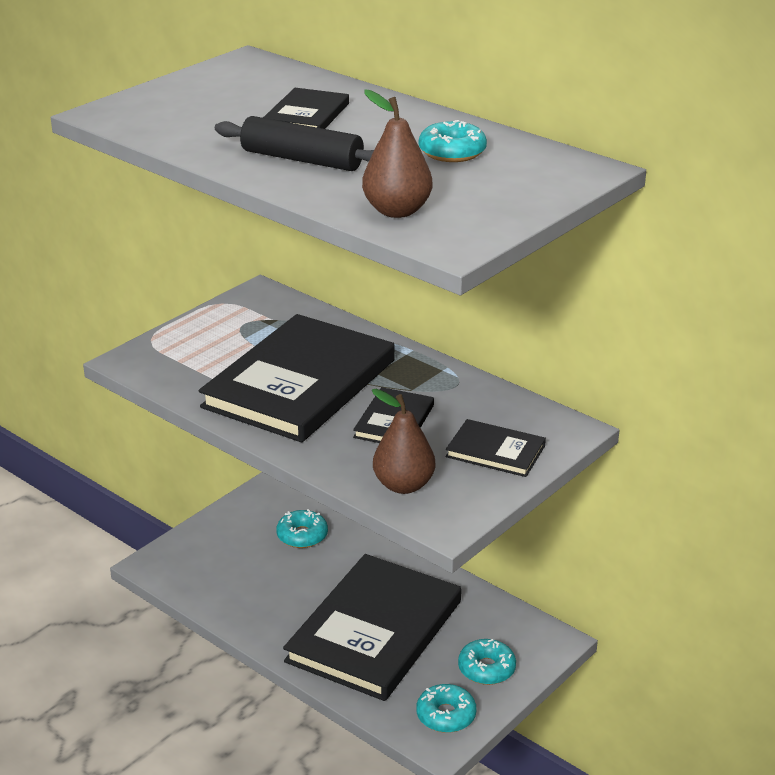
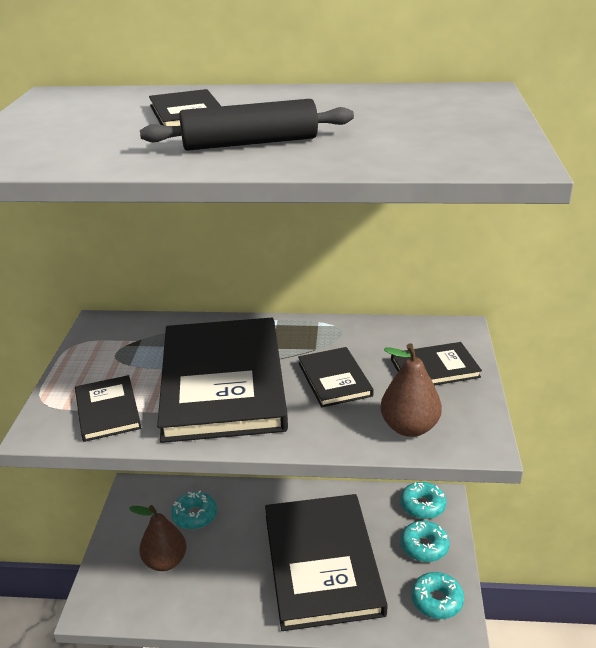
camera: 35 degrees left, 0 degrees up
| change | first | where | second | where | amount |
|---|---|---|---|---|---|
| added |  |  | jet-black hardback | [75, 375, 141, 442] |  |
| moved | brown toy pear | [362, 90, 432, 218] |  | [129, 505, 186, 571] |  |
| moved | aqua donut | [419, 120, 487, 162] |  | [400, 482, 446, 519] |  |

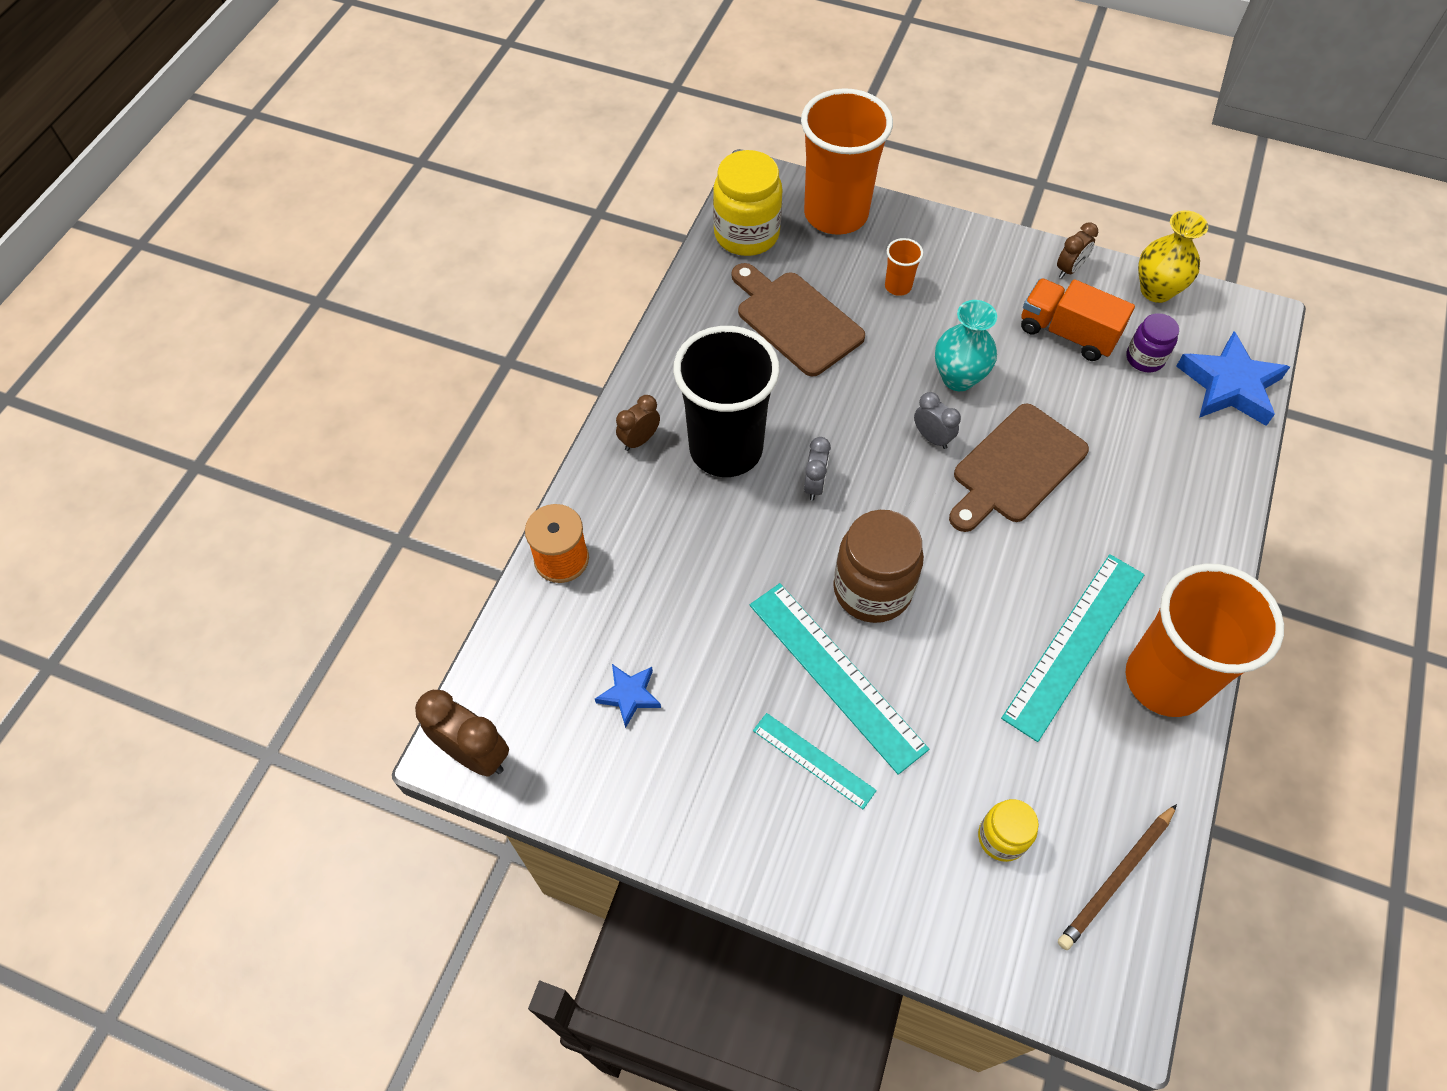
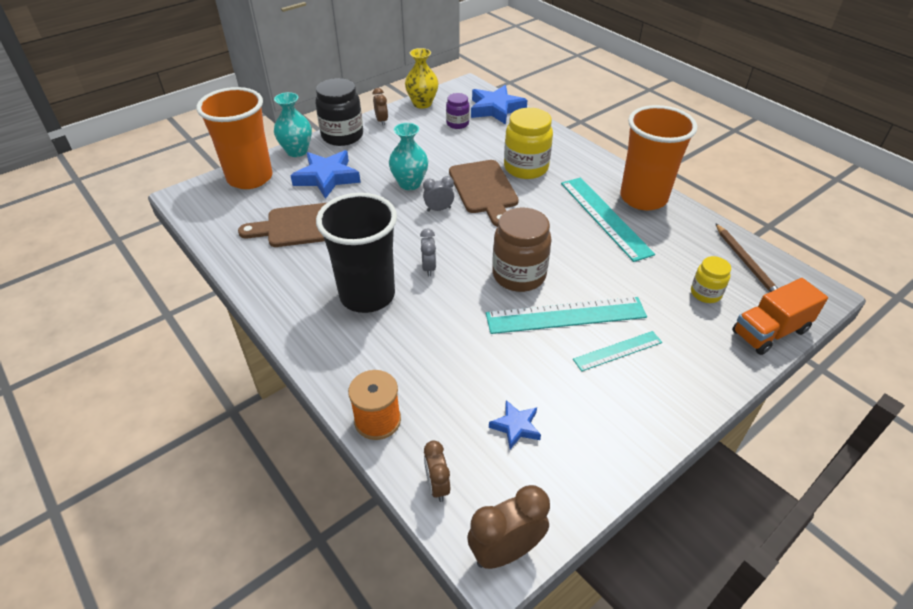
camera: 60 degrees left, 15 degrees down
| change | first | where | second | where | amount |
|---|---|---|---|---|---|
| added |  |  | aqua flower vase | [274, 92, 312, 157] |  |
| replaced | orange-coloured beaker | [885, 238, 923, 296] | royal blue five-pointed star | [290, 150, 361, 199] |  |
| added |  |  | jet-black preserve jar | [315, 78, 363, 146] |  |
| turned | grey alarm clock | [804, 437, 831, 501] |  | [420, 229, 436, 277] | 45 degrees clockwise |
| moved | brown alarm clock | [616, 395, 660, 451] |  | [424, 440, 450, 502] |  |
| moved | golden preserve jar | [713, 150, 783, 256] |  | [504, 108, 553, 179] |  |
| moved | orange-coloured truck | [1021, 278, 1135, 361] |  | [732, 278, 828, 355] |  |

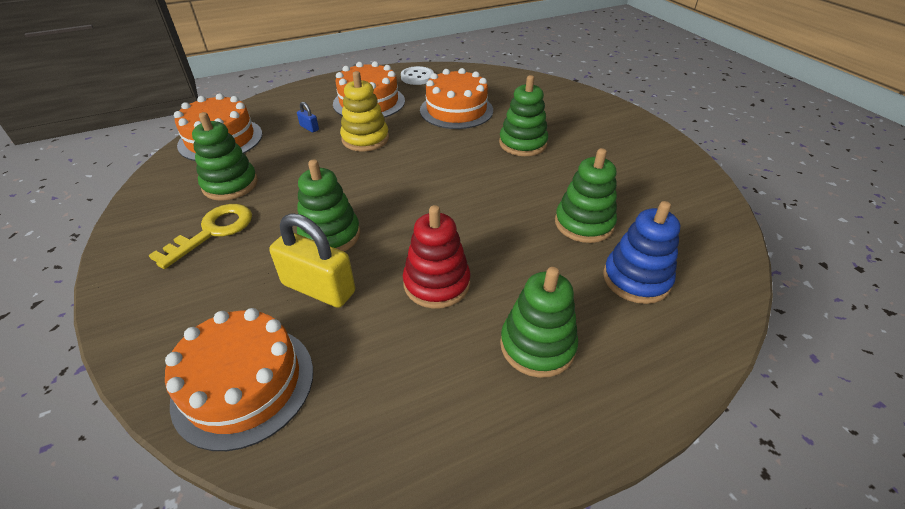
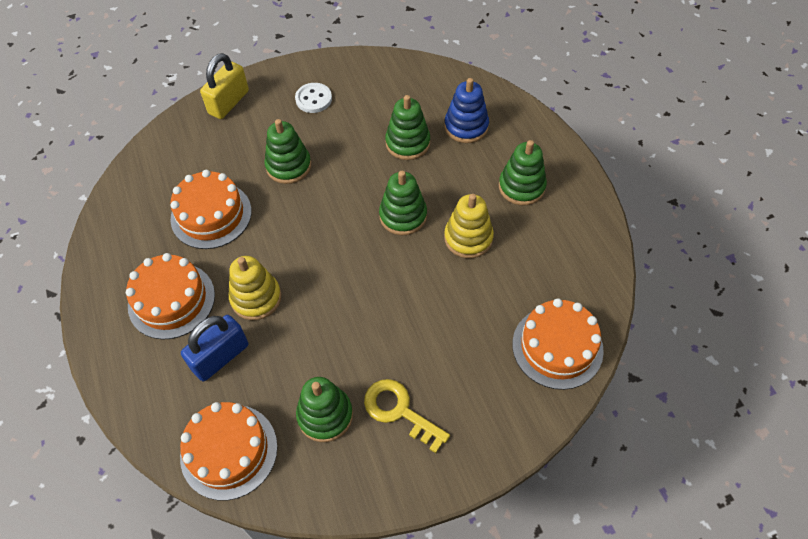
camera: 85 degrees left, 15 degrees up
| change | first | where | second | where | amount |
|---|---|---|---|---|---|
| resized | royal blue small lock | [297, 102, 319, 133] |  | [181, 315, 248, 381] | x2.29 |
| moved | golden small lock | [269, 213, 355, 308] |  | [200, 53, 249, 119] |  |
| moved | white sewing button | [401, 66, 434, 85] |  | [295, 83, 332, 113] |  |
| moved | emerald stacking rings | [297, 159, 360, 252] |  | [379, 171, 427, 235] |  |
| recoloured | red stacking rings | [403, 205, 470, 309] | golden stacking rings | [444, 194, 494, 258] |  |

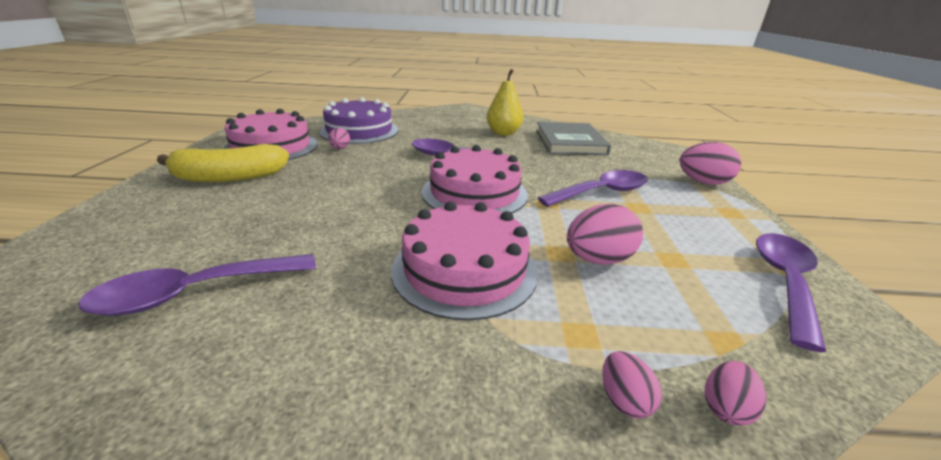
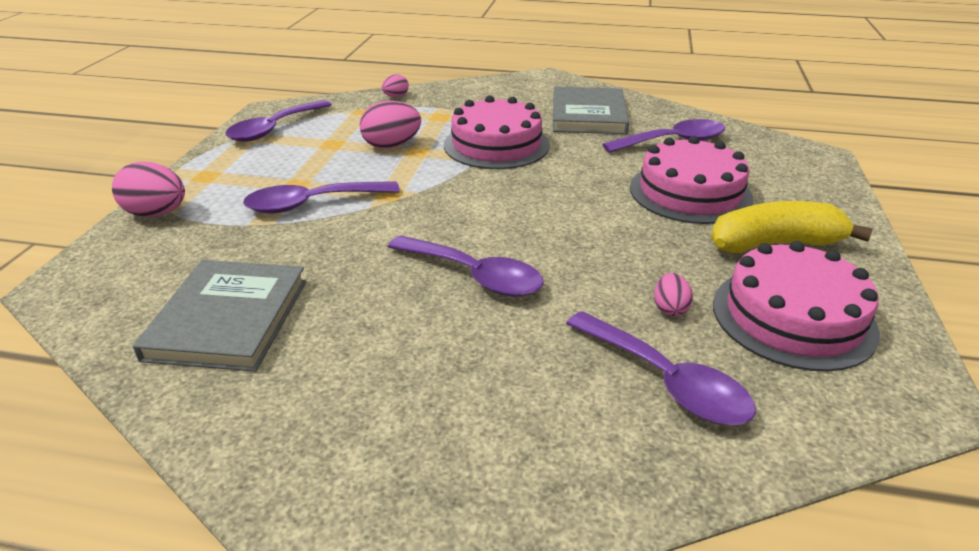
camera: 170 degrees left, 5 degrees up
| change | first | where | second | where | amount |
|---|---|---|---|---|---|
| added |  |  | grey hardback | [553, 87, 629, 134] |  |
| replaced | purple gateau | [319, 97, 398, 144] | purple teaspoon | [566, 311, 756, 425] |  |
| moved | pink gateau | [422, 145, 528, 213] |  | [630, 136, 753, 224] |  |
| removed | golden toy pear | [486, 69, 524, 136] |  |  |  |
| removed | pink egg shape | [602, 351, 662, 419] |  |  |  |

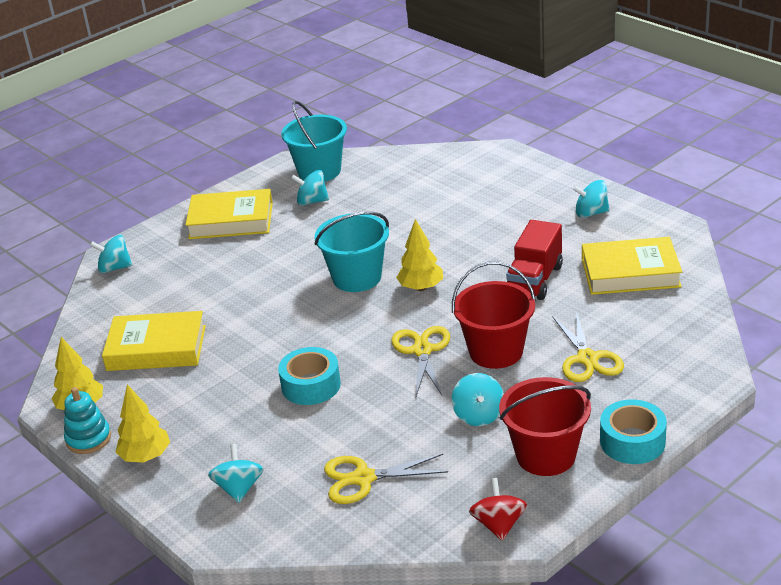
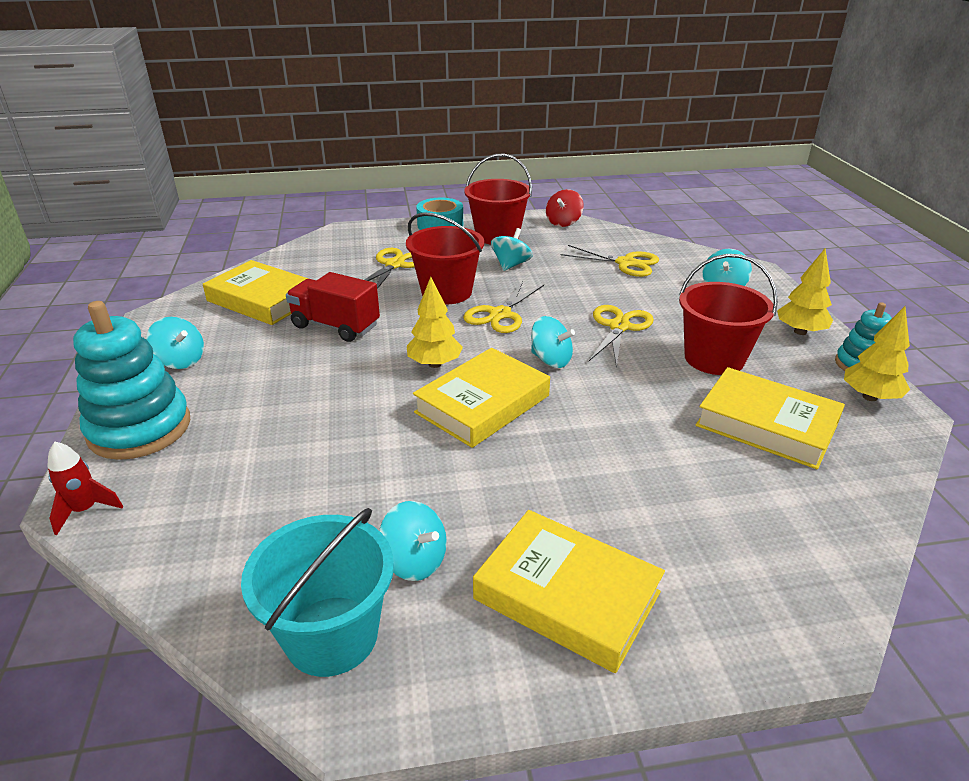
camera: 150 degrees left, 0 degrees up
| change | first | where | second | where | amount |
|---|---|---|---|---|---|
| added |  |  | red rocket | [48, 442, 124, 535] |  |
| added |  |  | aqua stacking rings | [73, 301, 190, 460] |  |
| turned | red truck | [506, 220, 563, 300] |  | [286, 272, 380, 342] | 120 degrees counterclockwise |
| replaced | aqua sand bucket | [314, 212, 389, 292] | golden hardback | [413, 348, 550, 448] |  |
| moved | aqua spinning top | [90, 235, 132, 274] |  | [531, 316, 575, 368] |  |
| replaced | aqua sticky tape | [278, 347, 341, 405] | golden scissors | [589, 305, 654, 368] |  |
| added |  |  | red sand bucket | [679, 254, 778, 375] |  |

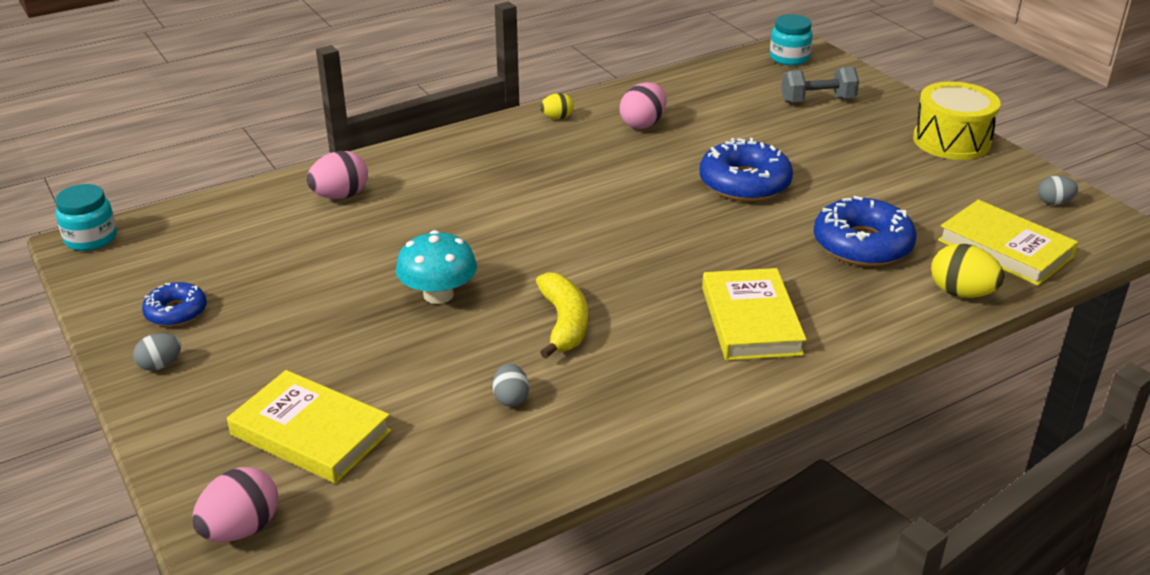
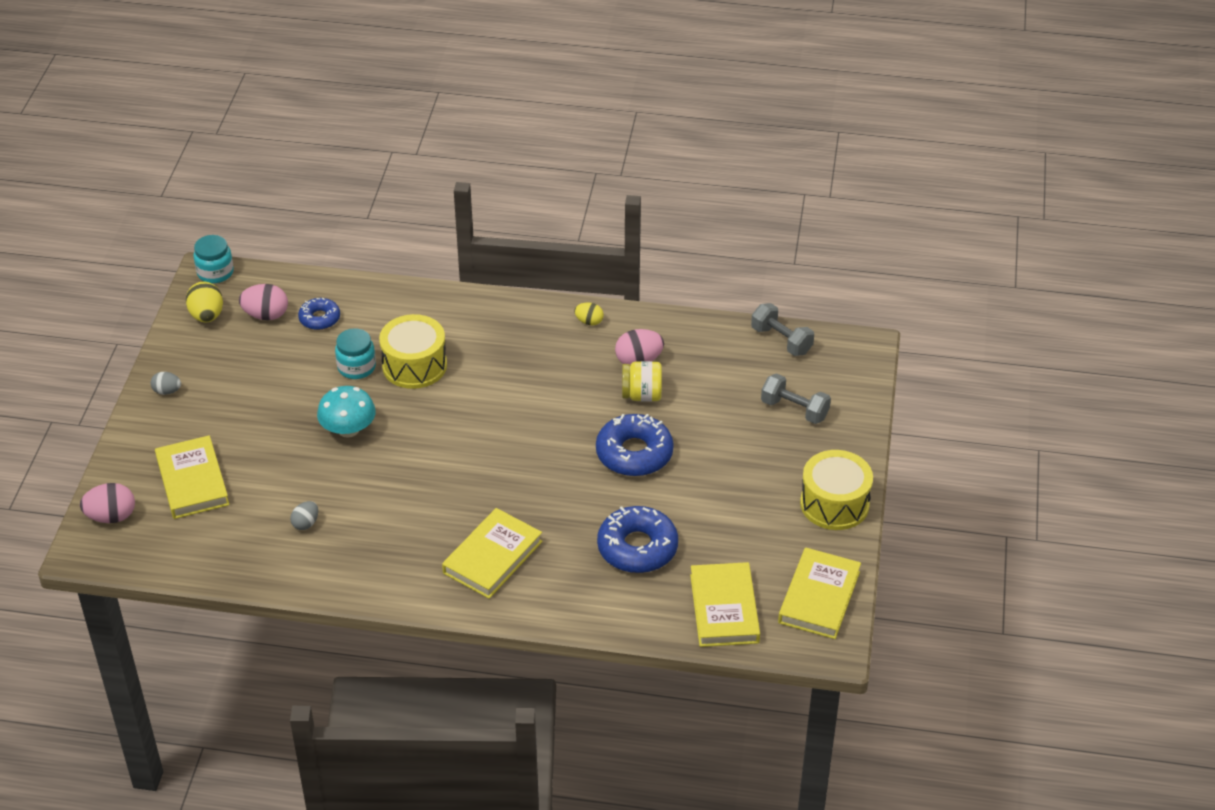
camera: 40 degrees right, 10 degrees up
| change | first | where | second | where | amount |
|---|---|---|---|---|---|
| moved | golden egg shape | [931, 244, 1005, 298] |  | [186, 282, 223, 323] |  |
| moved | pink egg shape | [307, 151, 368, 199] |  | [239, 284, 288, 320] |  |
| moved | royal blue donut | [142, 282, 207, 327] |  | [298, 297, 340, 330] |  |
| moved | aqua preserve jar | [770, 14, 813, 66] |  | [335, 328, 376, 379] |  |
| added |  |  | golden snare drum | [379, 314, 447, 389] |  |
| added |  |  | golden preserve jar | [622, 361, 662, 401] |  |
| added |  |  | grey hand weight | [751, 303, 814, 356] |  |
| replaced | grey egg shape | [1038, 176, 1079, 205] | golden hardback | [778, 547, 861, 639] |  |
| removed | golden banana fruit | [536, 272, 588, 358] |  |  |  |

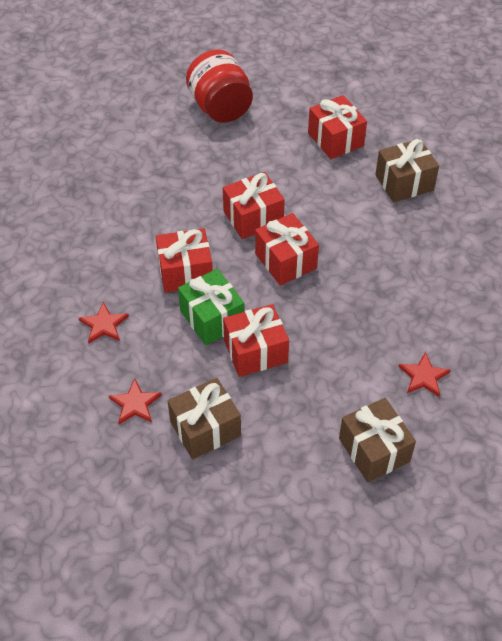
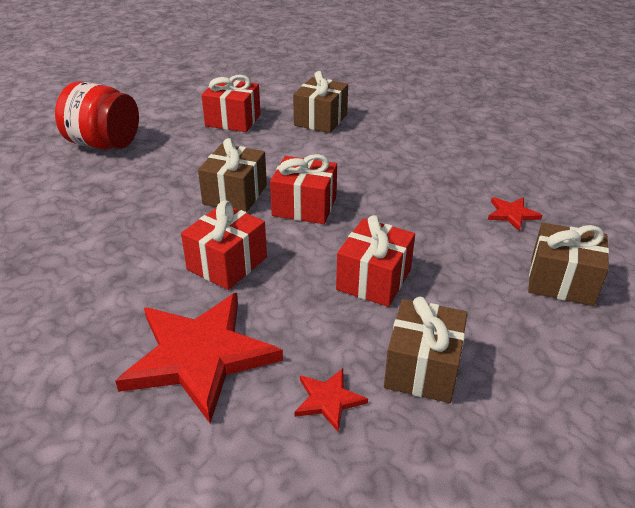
camera: 45 degrees left, 15 degrees down
| change | first | where | second | where | amount |
|---|---|---|---|---|---|
| resized | red five-pointed star | [79, 302, 129, 343] |  | [115, 293, 283, 423] | x2.29 |
| recoloured | red gift | [223, 172, 285, 239] | brown gift | [198, 138, 267, 212] |  |
| removed | emerald gift | [178, 269, 244, 345] |  |  |  |

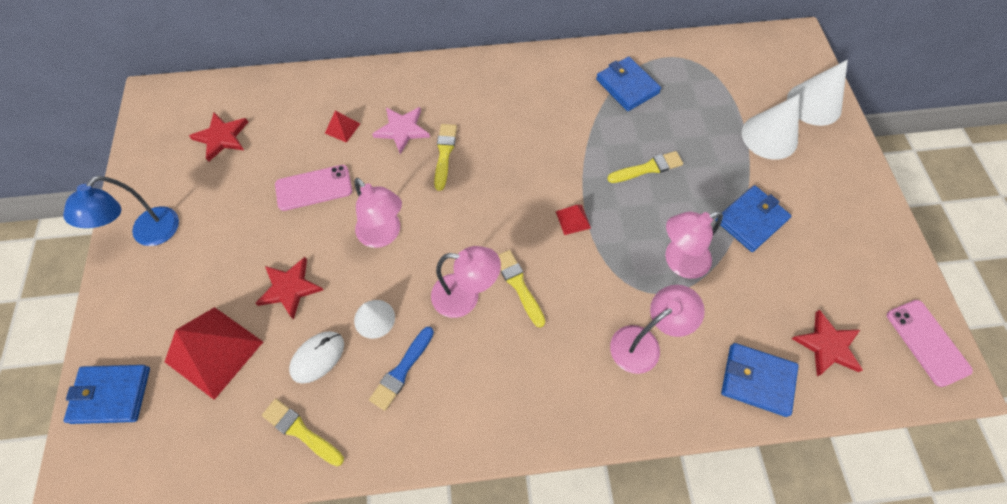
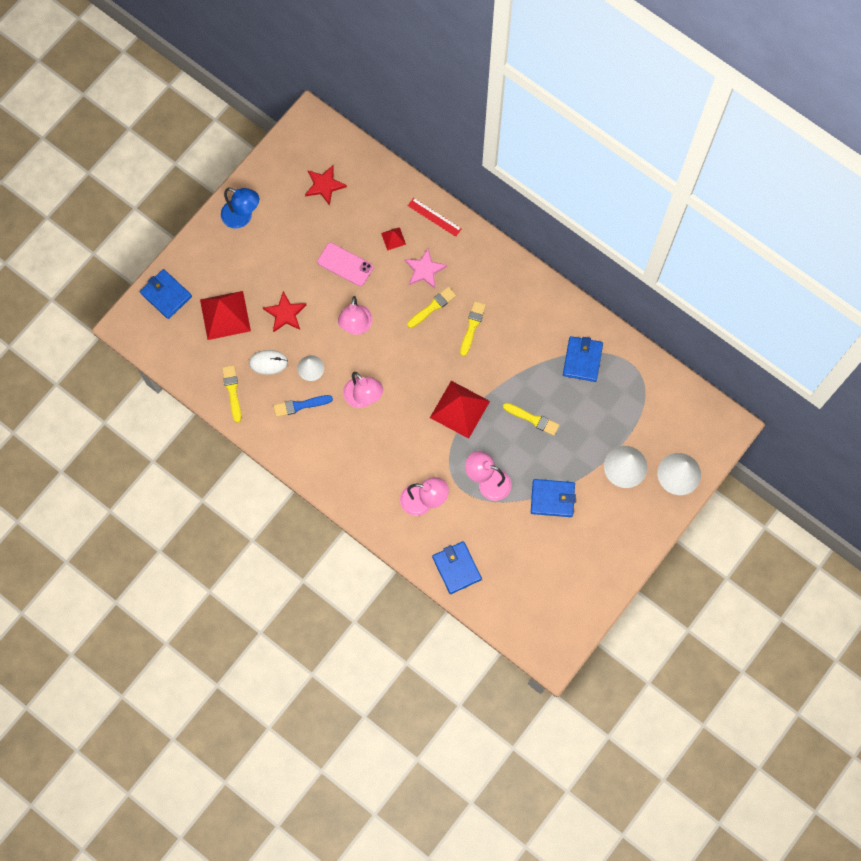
camera: 45 degrees right, 10 degrees up
| change | first | where | second | where | amount |
|---|---|---|---|---|---|
| turned | royal blue reading lamp | [63, 176, 179, 246] |  | [221, 187, 259, 229] | 135 degrees counterclockwise |
| added |  |  | red ruler | [408, 198, 462, 237] |  |
| resized | red solid pyramid | [556, 205, 591, 235] |  | [430, 381, 490, 439] | x2.19 |
| moved | golden paintbrush | [498, 250, 545, 328] |  | [460, 301, 486, 356] |  |
| removed | red five-pointed star | [791, 310, 863, 376] |  |  |  |
| removed | pink smartphone | [887, 300, 973, 387] |  |  |  |

